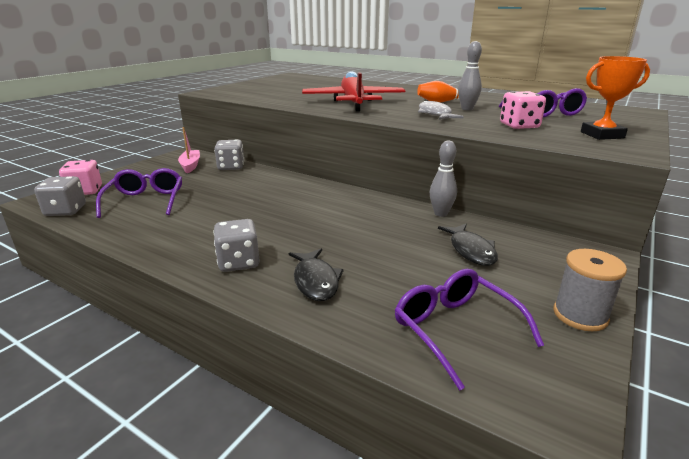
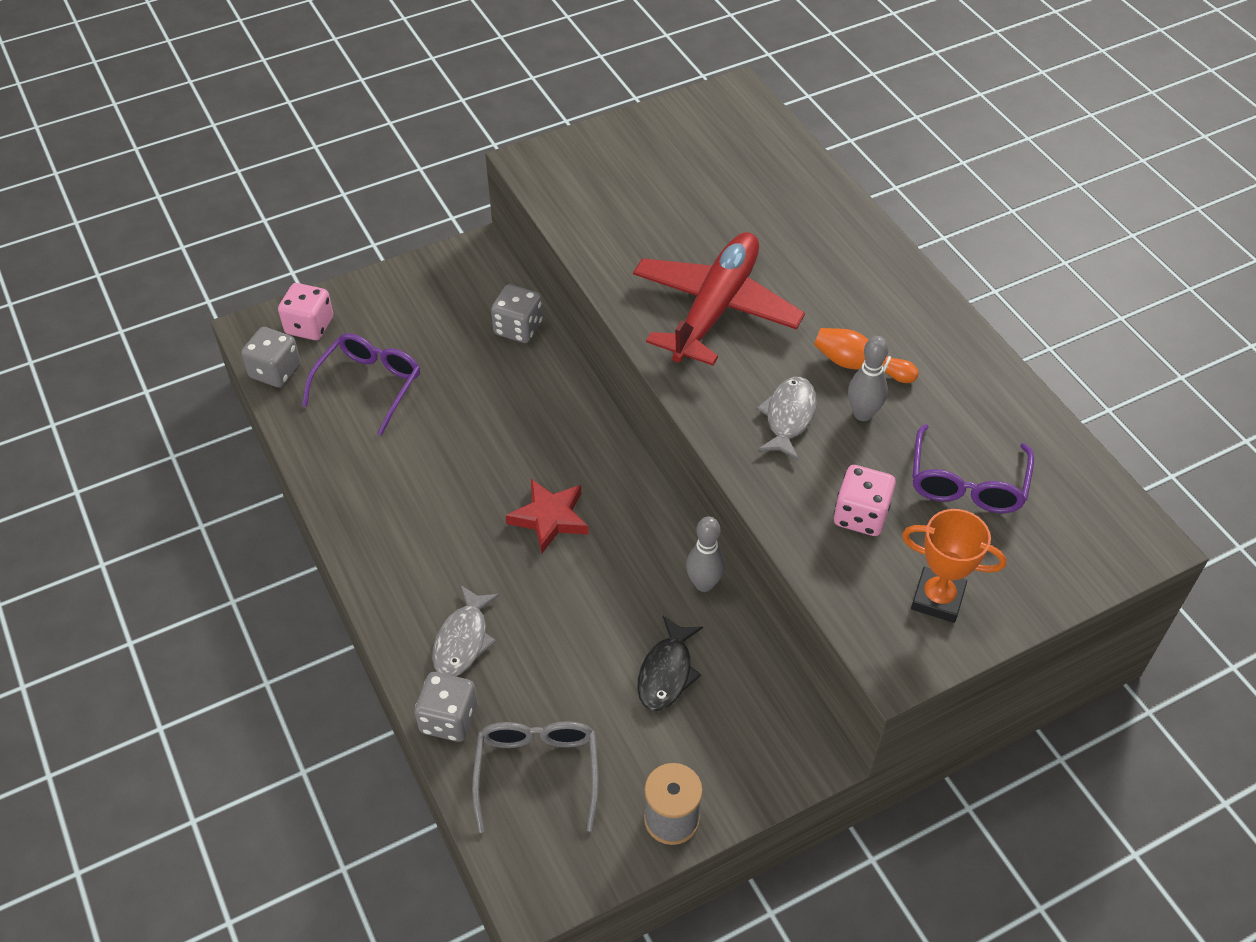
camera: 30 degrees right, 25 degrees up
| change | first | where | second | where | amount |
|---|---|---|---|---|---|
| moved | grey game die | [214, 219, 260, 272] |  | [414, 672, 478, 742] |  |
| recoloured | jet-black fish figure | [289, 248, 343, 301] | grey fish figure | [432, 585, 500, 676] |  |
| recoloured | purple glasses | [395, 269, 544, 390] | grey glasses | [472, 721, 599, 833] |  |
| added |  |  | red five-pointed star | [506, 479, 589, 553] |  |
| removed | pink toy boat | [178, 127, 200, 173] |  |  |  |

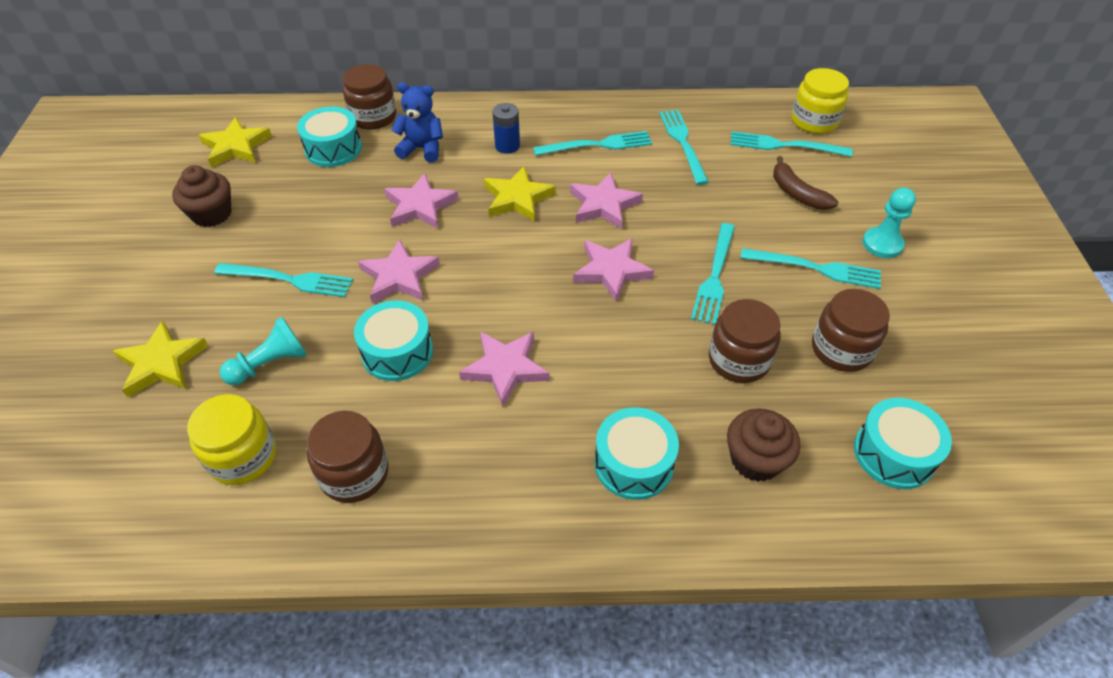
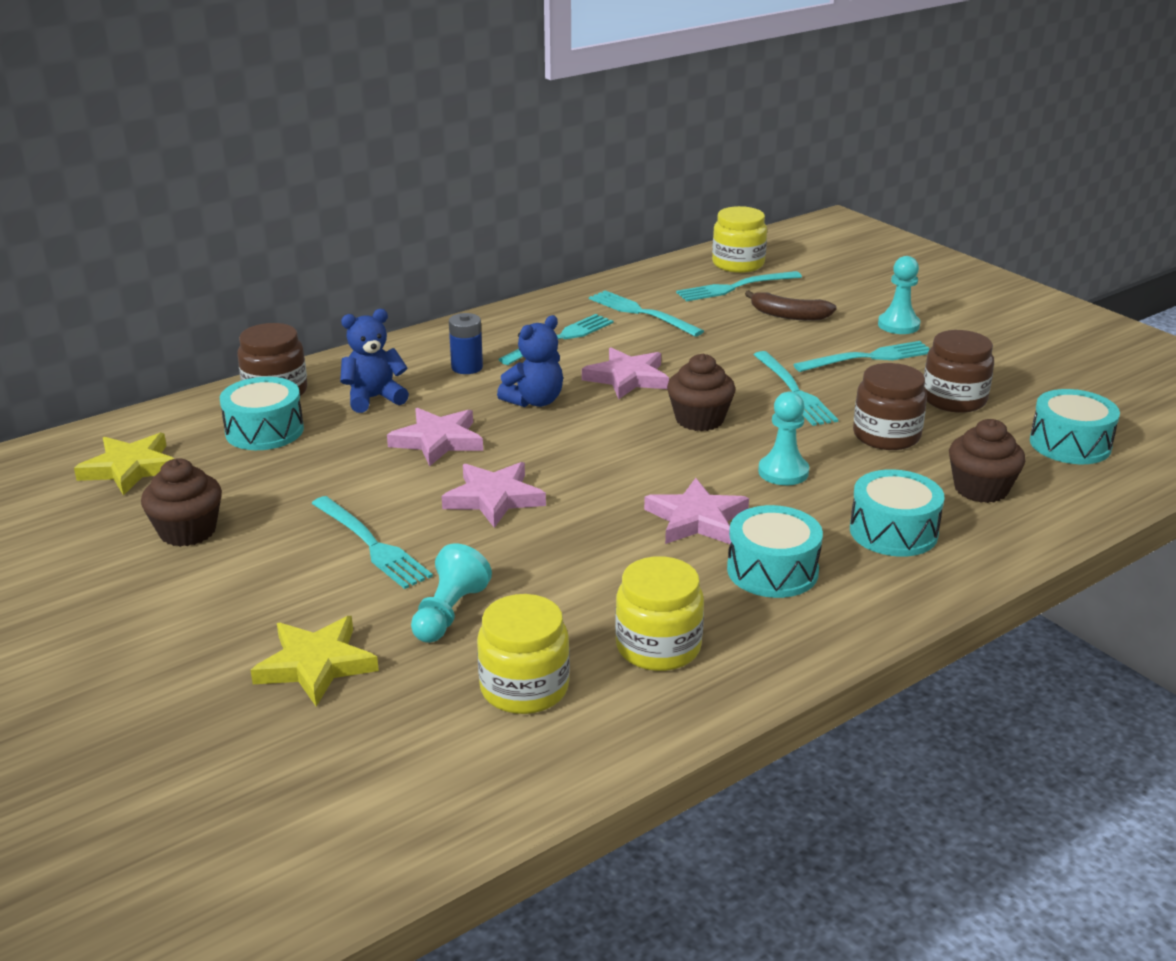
camera: 35 degrees left, 20 degrees down
| change | first | where | second | where | amount |
|---|---|---|---|---|---|
| turned | aqua dinner fork | [214, 263, 353, 297] |  | [311, 496, 433, 589] | 75 degrees clockwise |
| replaced | golden five-pointed star | [484, 166, 556, 222] | royal blue stuffed bear | [497, 315, 563, 407] |  |
| recoloured | brown preserve jar | [307, 411, 389, 503] | golden preserve jar | [615, 556, 704, 671] |  |
| replaced | pink five-pointed star | [573, 238, 654, 302] | brown muffin | [667, 354, 735, 431] |  |
| moved | aqua snare drum | [354, 301, 433, 381] |  | [727, 505, 823, 598] |  |
| added |  |  | aqua pawn | [758, 391, 809, 485] |  |

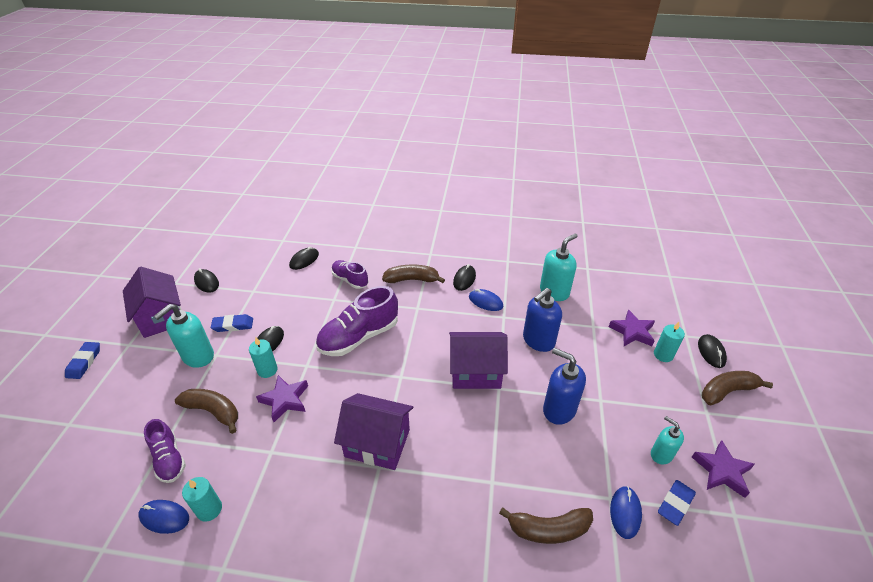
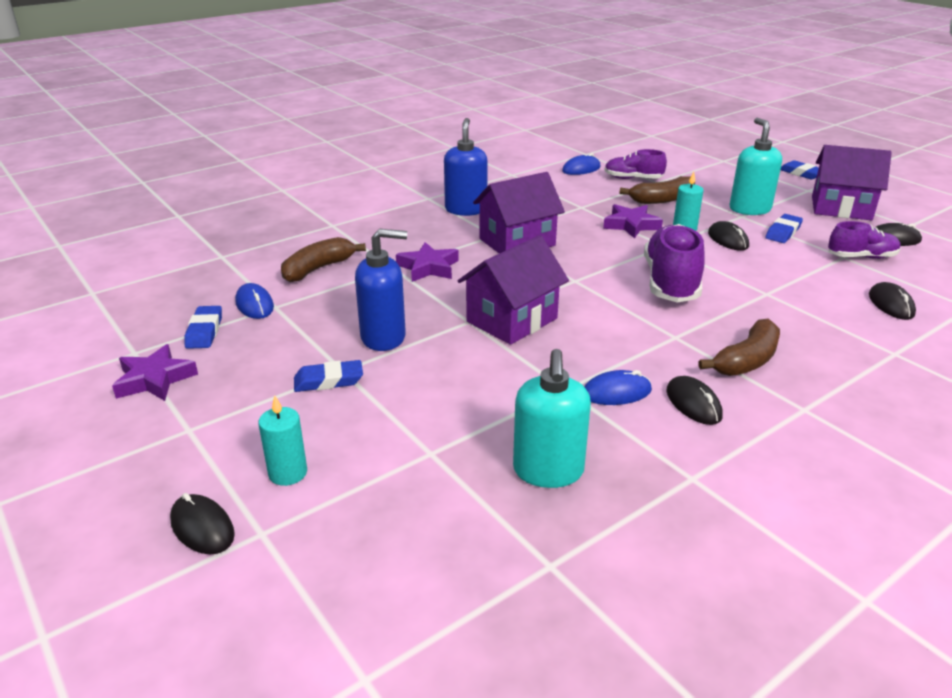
camera: 135 degrees right, 10 degrees down
| change | first | where | second | where | amount |
|---|---|---|---|---|---|
| added |  |  | royal blue pencil eraser | [294, 360, 363, 392] |  |
| moved | purple five-pointed star | [609, 309, 655, 346] |  | [396, 242, 459, 282] |  |
| moved | royal blue pump bottle | [523, 288, 562, 352] |  | [444, 118, 488, 216] |  |
| moved | purple shoe | [331, 260, 368, 289] |  | [828, 221, 901, 259] |  |
| removed | aqua wax candle | [182, 477, 222, 522] |  |  |  |
| removed | aqua pump bottle | [651, 416, 684, 464] |  |  |  |
| removed | brown banana fruit | [702, 371, 773, 405] |  |  |  |

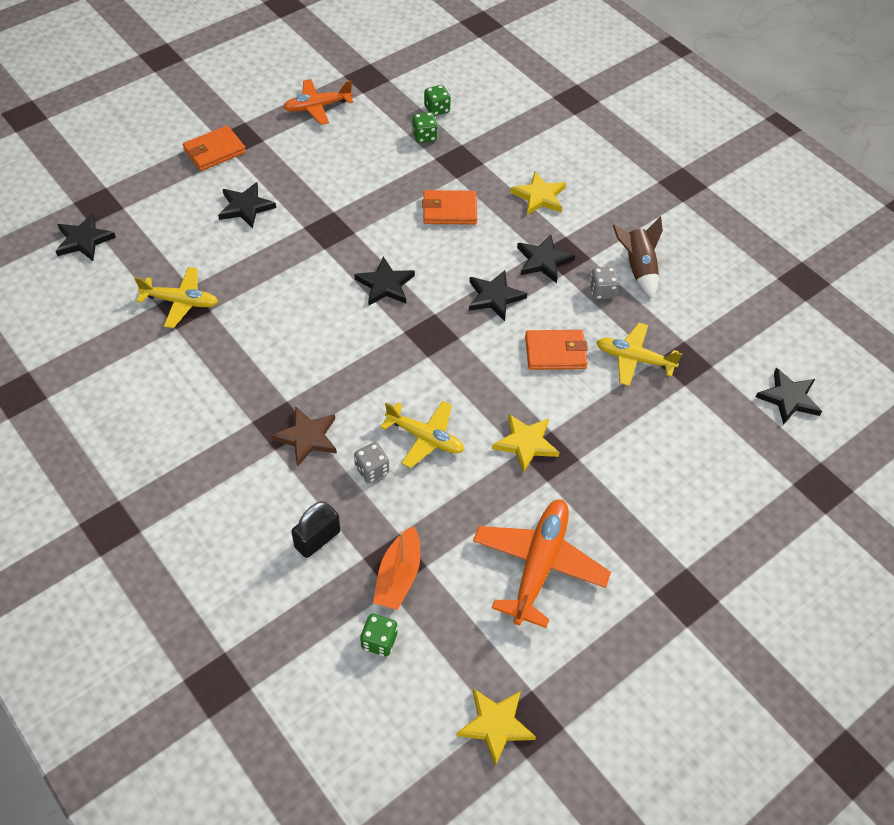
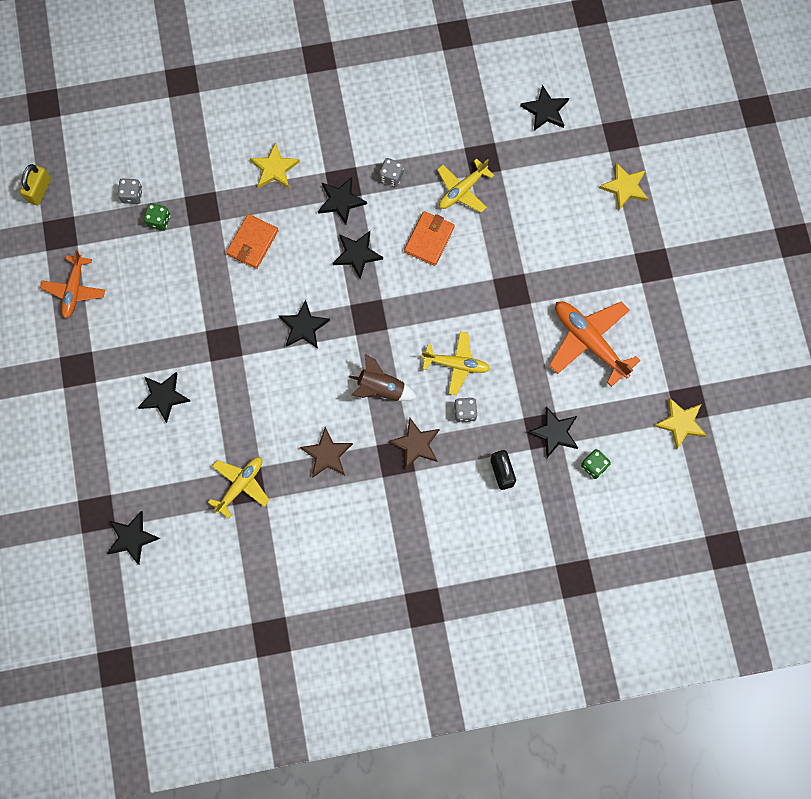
camera: 60 degrees left, 20 degrees up
| change | first | where | second | where | amount |
|---|---|---|---|---|---|
| added |  |  | golden small lock | [20, 164, 51, 206] |  |
| recoloured | emerald game die | [424, 85, 451, 116] | grey game die | [117, 178, 143, 204] |  |
| added |  |  | brown five-pointed star | [300, 427, 353, 478] |  |
| moved | brown rocket | [613, 216, 663, 299] |  | [349, 354, 417, 401] |  |
| turned | golden plane | [380, 401, 464, 468] |  | [422, 331, 490, 395] | 45 degrees clockwise |
| replaced | orange-coloured toy boat | [373, 526, 420, 610] | jet-black five-pointed star | [527, 406, 578, 458] |  |
| moved | golden five-pointed star | [492, 414, 560, 473] |  | [599, 162, 648, 211] |  |
| removed | orange-coloured wallet | [183, 125, 246, 171] |  |  |  |

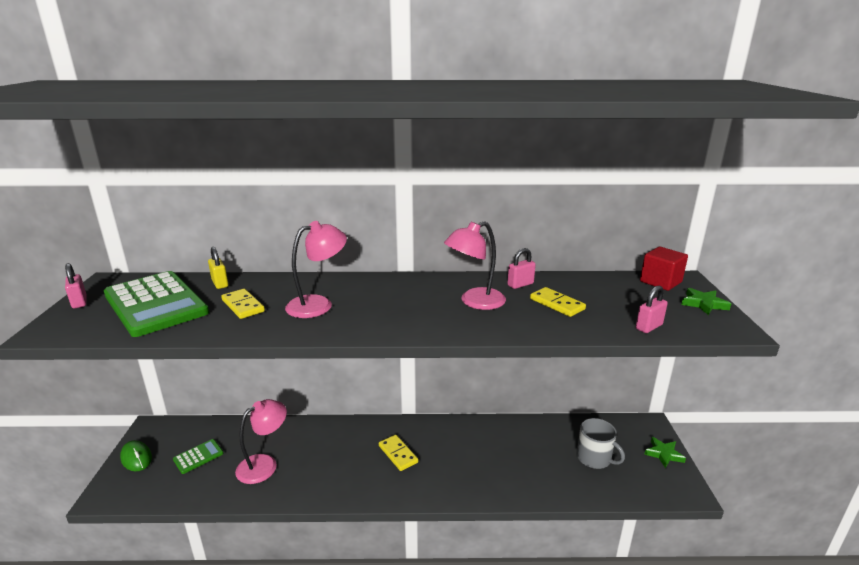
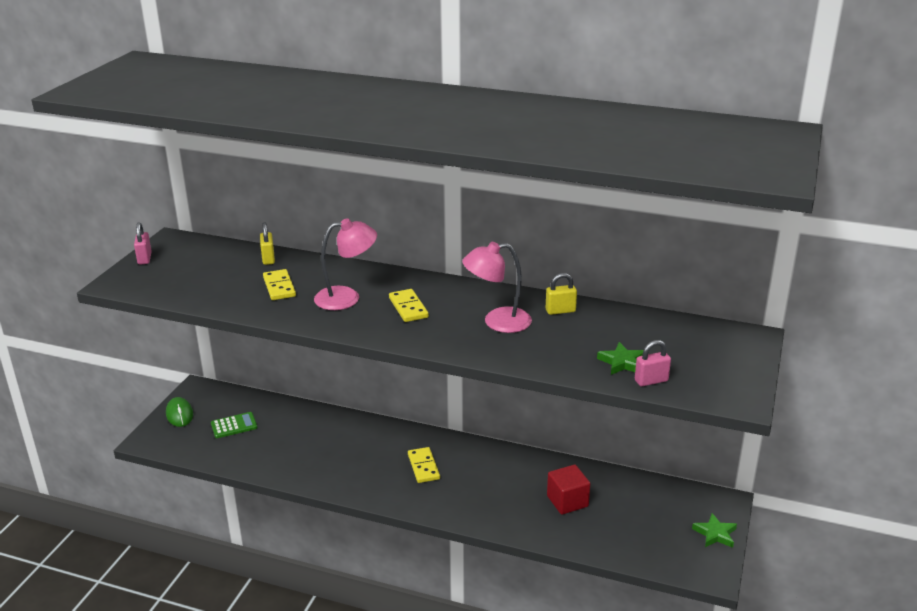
camera: 20 degrees right, 5 degrees up
| change | first | where | second | where | amount |
|---|---|---|---|---|---|
| moved | golden domino tile | [530, 287, 586, 317] |  | [389, 289, 429, 322] |  |
| recoloured | pink small lock | [507, 248, 536, 289] | golden small lock | [546, 273, 577, 315] |  |
| moved | red solid cube | [640, 247, 688, 291] |  | [547, 465, 590, 515] |  |
| moved | emerald five-pointed star | [681, 288, 731, 315] |  | [597, 342, 644, 375] |  |
| removed | emerald adding machine | [104, 271, 209, 337] |  |  |  |
| removed | pink reading lamp | [235, 399, 287, 484] |  |  |  |
| removed | grey mug | [577, 418, 625, 469] |  |  |  |

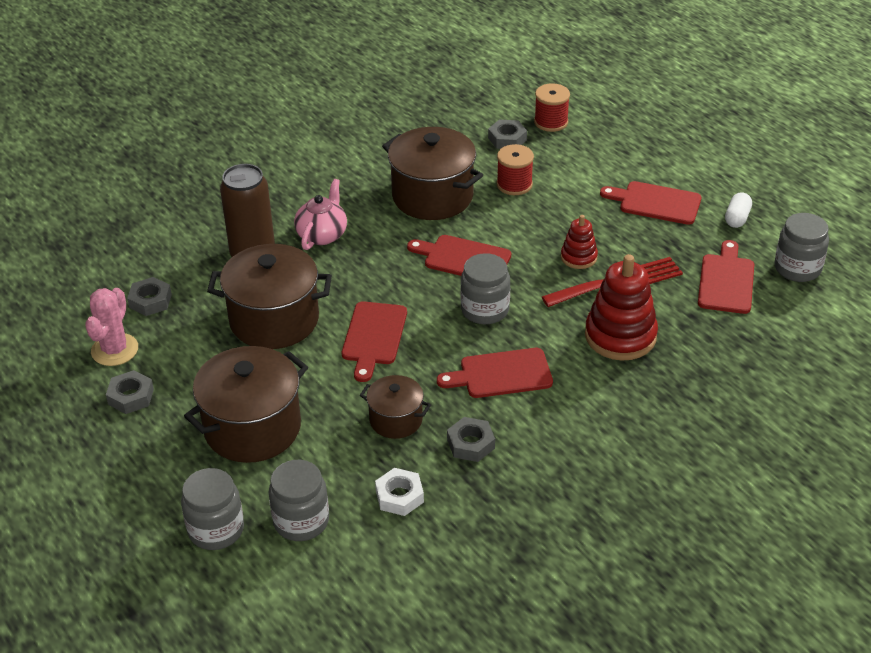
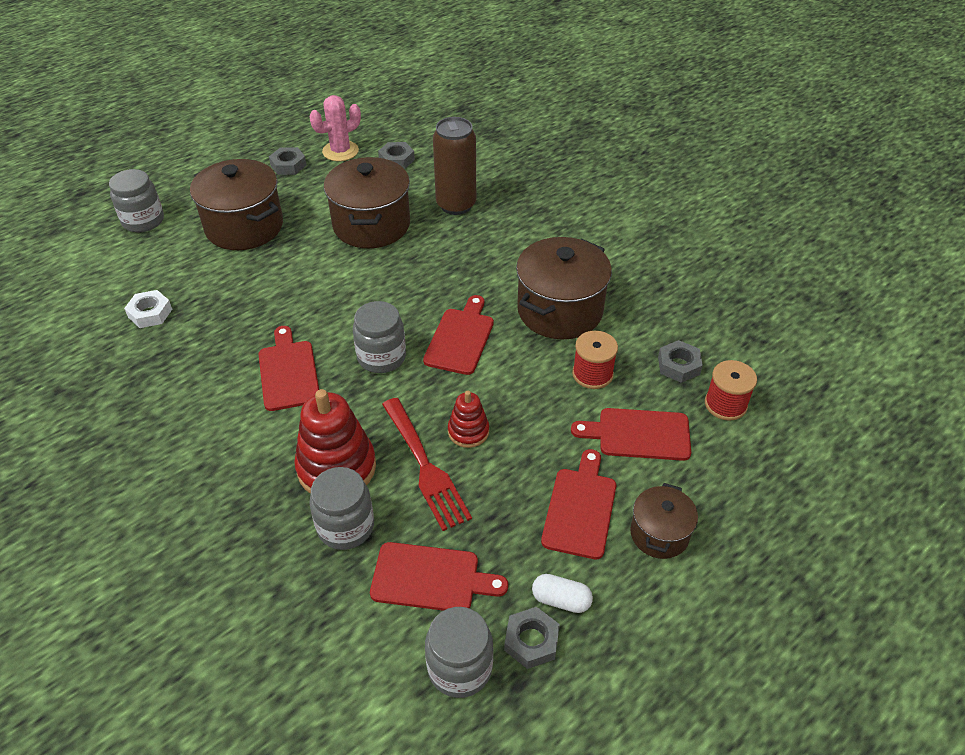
camera: 85 degrees right, 5 degrees up
| change | first | where | second | where | amount |
|---|---|---|---|---|---|
| moved | grey preserve jar | [269, 460, 329, 541] |  | [309, 467, 374, 550] |  |
| turned | pink prickly plant | [85, 288, 138, 366] |  | [310, 95, 361, 161] | 45 degrees counterclockwise |
| moved | grey nut | [447, 417, 495, 462] |  | [504, 607, 560, 669] |  |
| moved | red cutting board | [342, 301, 407, 382] |  | [571, 408, 691, 461] |  |
| moved | brown stockpot | [360, 375, 431, 439] |  | [630, 483, 698, 559] |  |
| removed | pink teapot | [294, 179, 347, 250] |  |  |  |

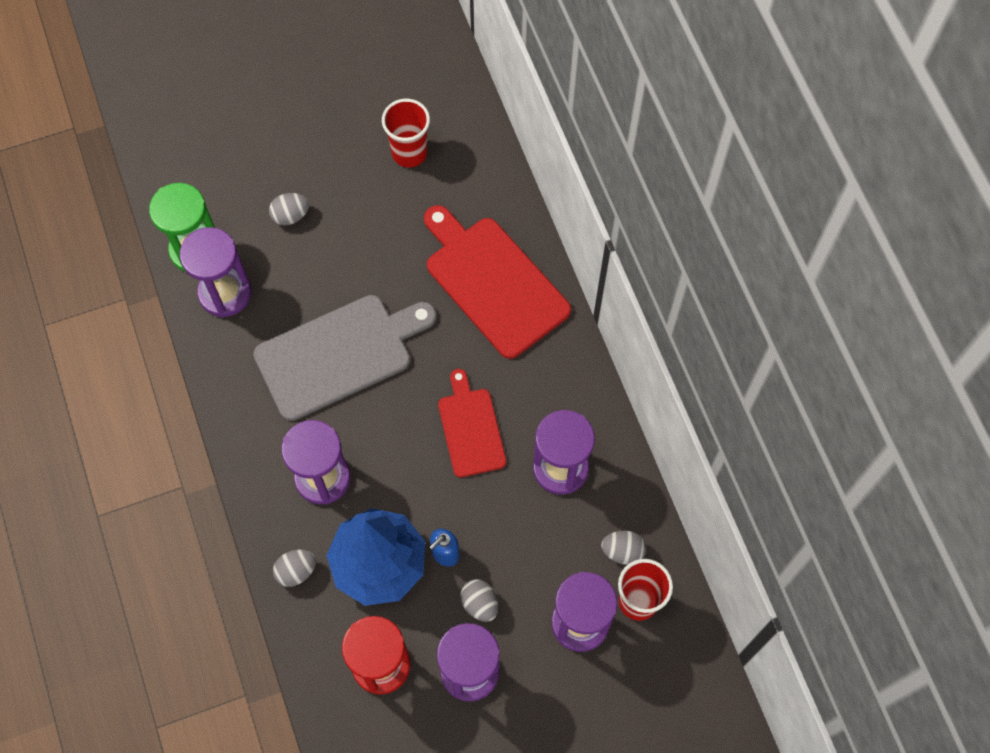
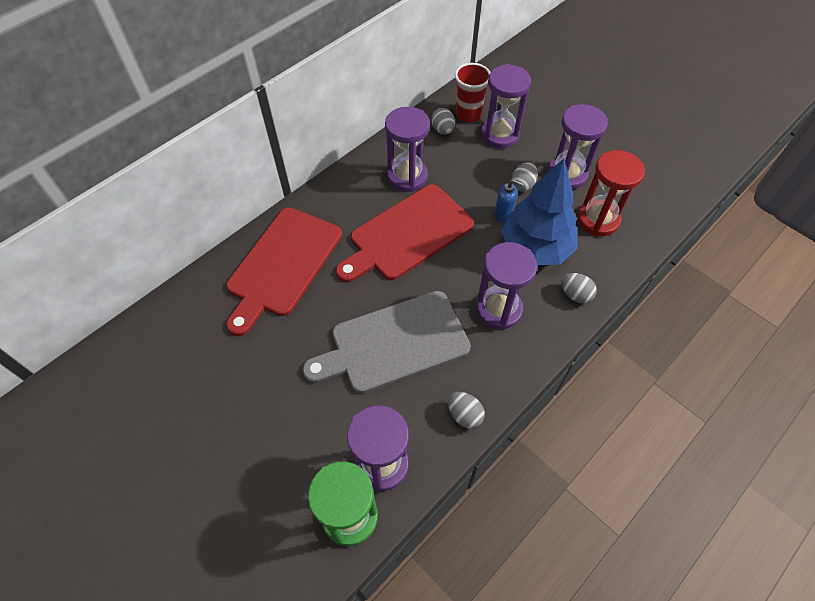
camera: 115 degrees left, 10 degrees down
| change | first | where | second | where | amount |
|---|---|---|---|---|---|
| turned | grey cutting board | [253, 295, 437, 421] |  | [302, 291, 471, 393] | 60 degrees counterclockwise |
| resized | red cutting board | [438, 369, 506, 478] |  | [336, 184, 474, 283] | x1.68 |
| moved | grey egg shape | [269, 193, 310, 225] |  | [448, 392, 485, 428] |  |
| removed | red beaker | [382, 99, 430, 168] |  |  |  |

